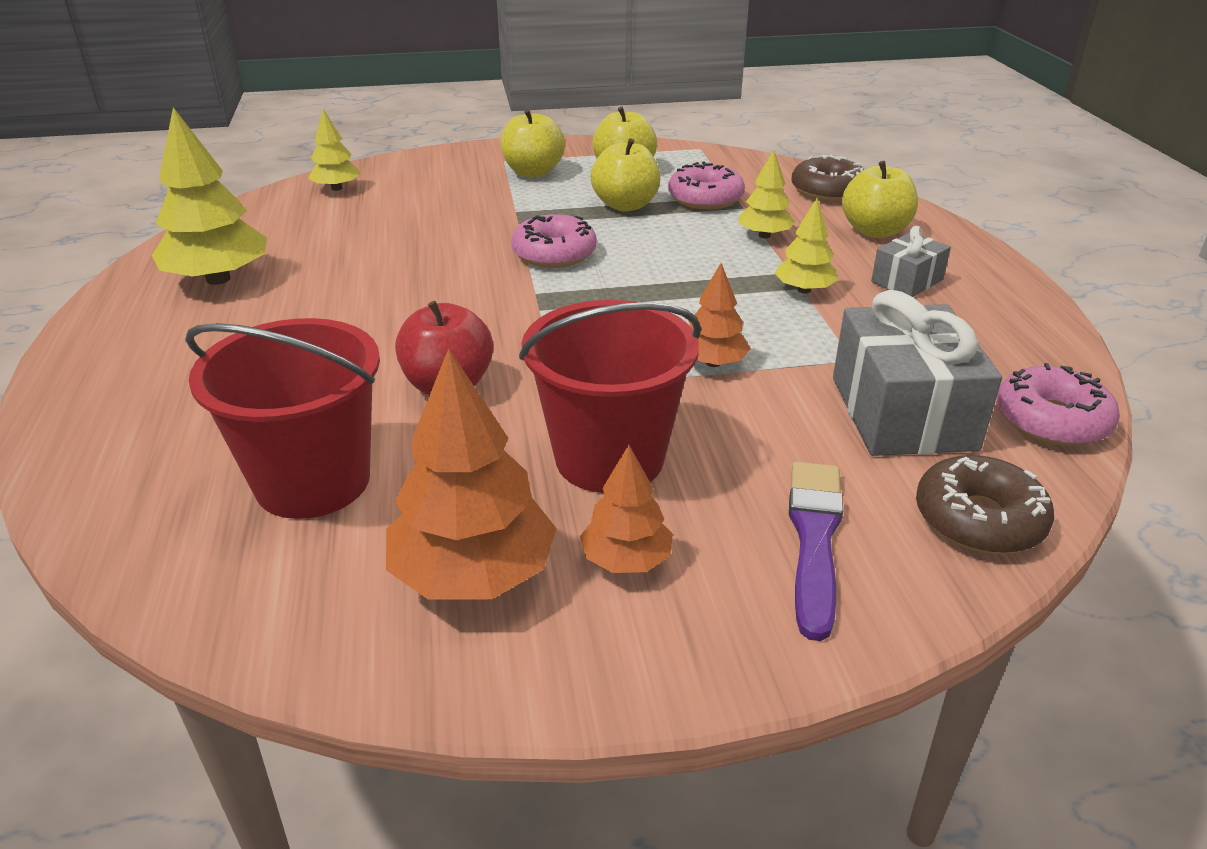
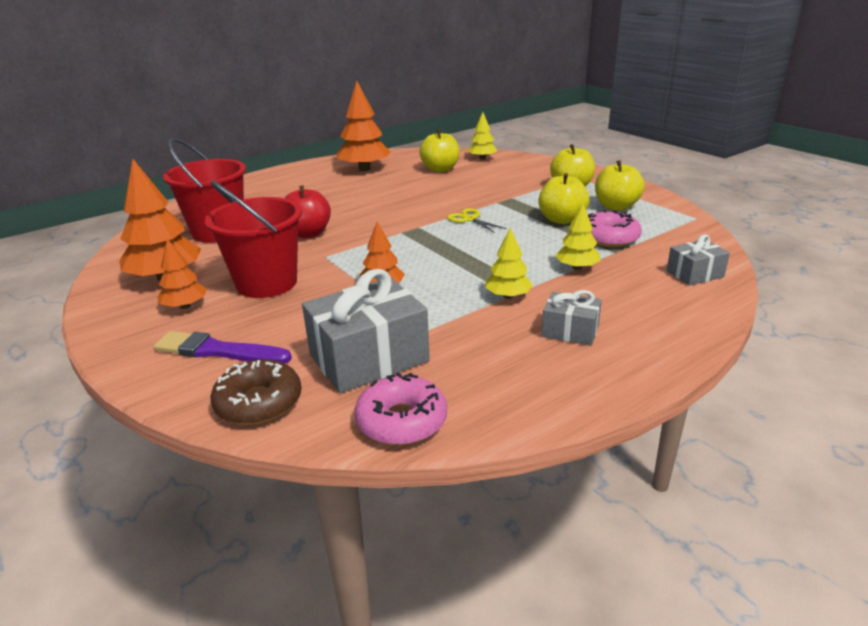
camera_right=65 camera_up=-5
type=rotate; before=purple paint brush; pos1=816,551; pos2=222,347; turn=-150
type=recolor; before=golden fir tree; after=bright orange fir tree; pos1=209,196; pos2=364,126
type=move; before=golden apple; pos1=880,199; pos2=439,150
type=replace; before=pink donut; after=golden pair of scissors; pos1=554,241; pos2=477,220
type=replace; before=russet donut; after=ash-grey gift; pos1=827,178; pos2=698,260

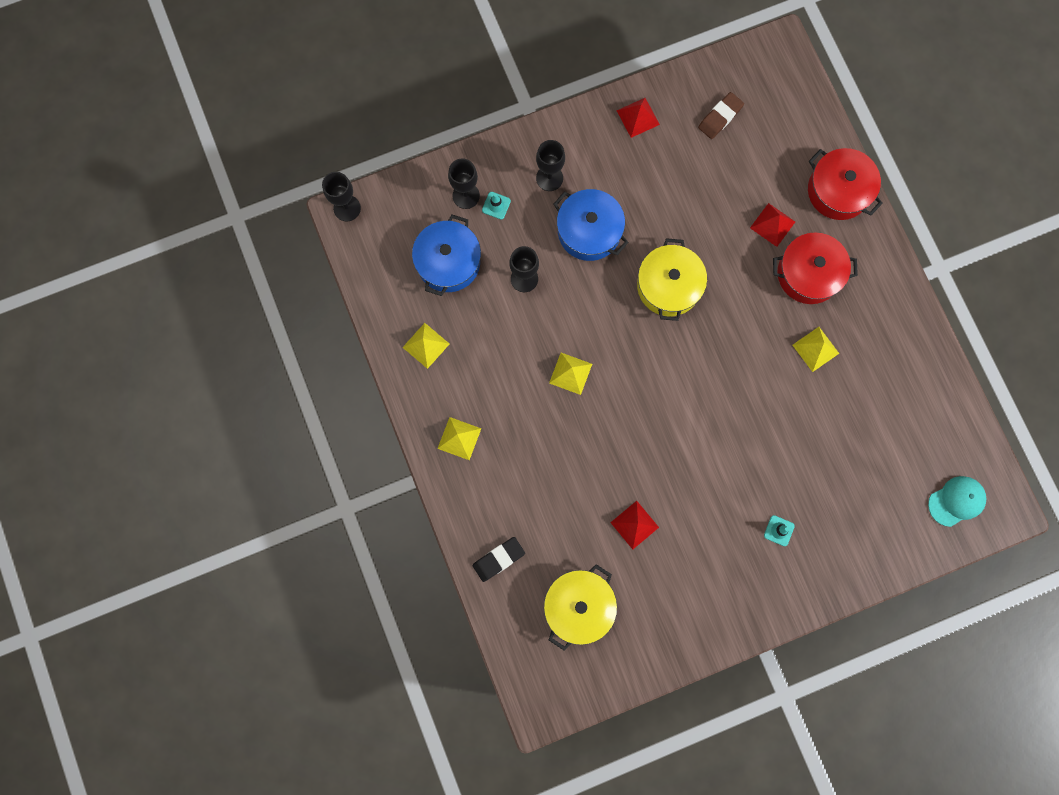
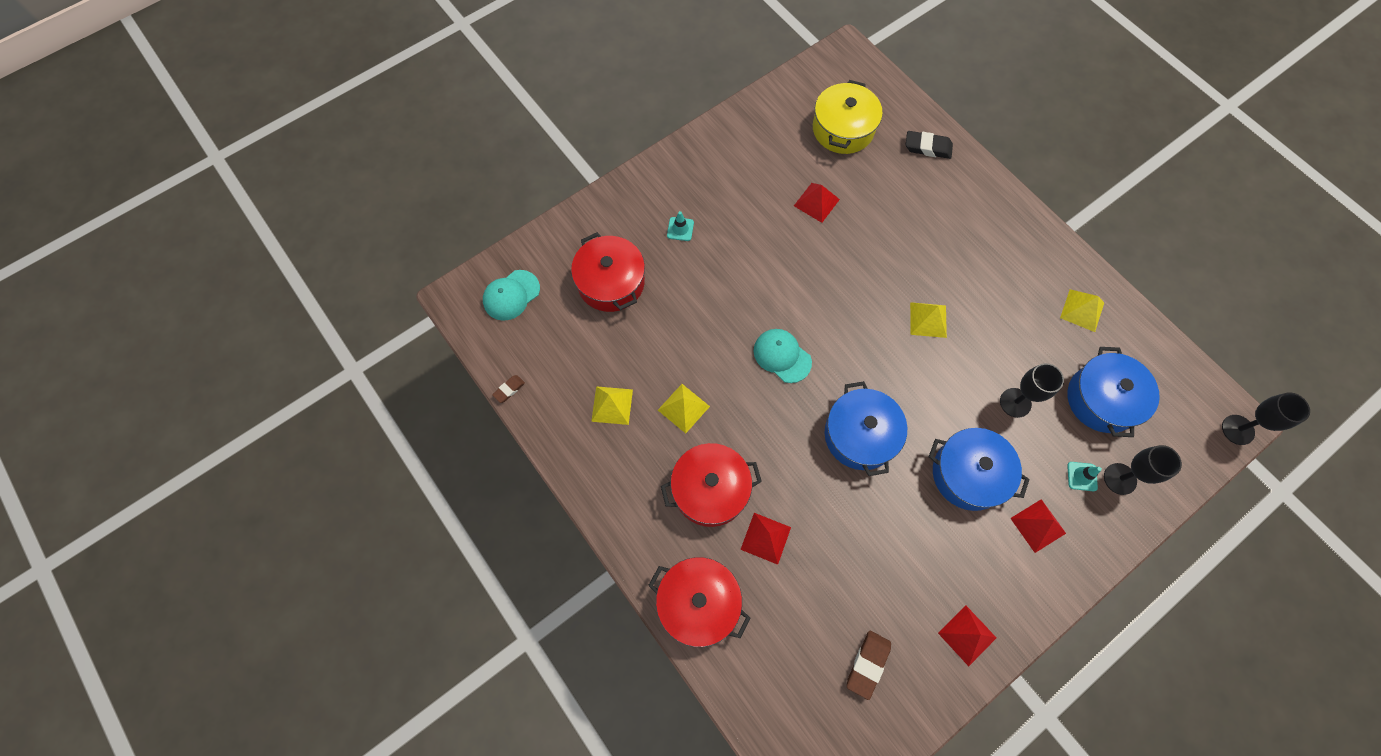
camera_right=165 camera_up=-10
type=insert; after=russet gum eraser; pos2=508,389
type=insert; after=crimson pot; pos2=608,272
type=move; before=golden pyramid; pos1=459,438; pos2=612,405
type=insert; after=aqua baseball cap; pos2=783,356
type=recolor; before=golden pot; after=royal blue pot; pos1=672,279; pos2=866,428
type=rotate; before=ebony gum eraser; pos1=499,559; pos2=929,145; turn=60
type=replace; before=ebony wine glass; after=crimson pyramid; pos1=550,165; pos2=1038,526

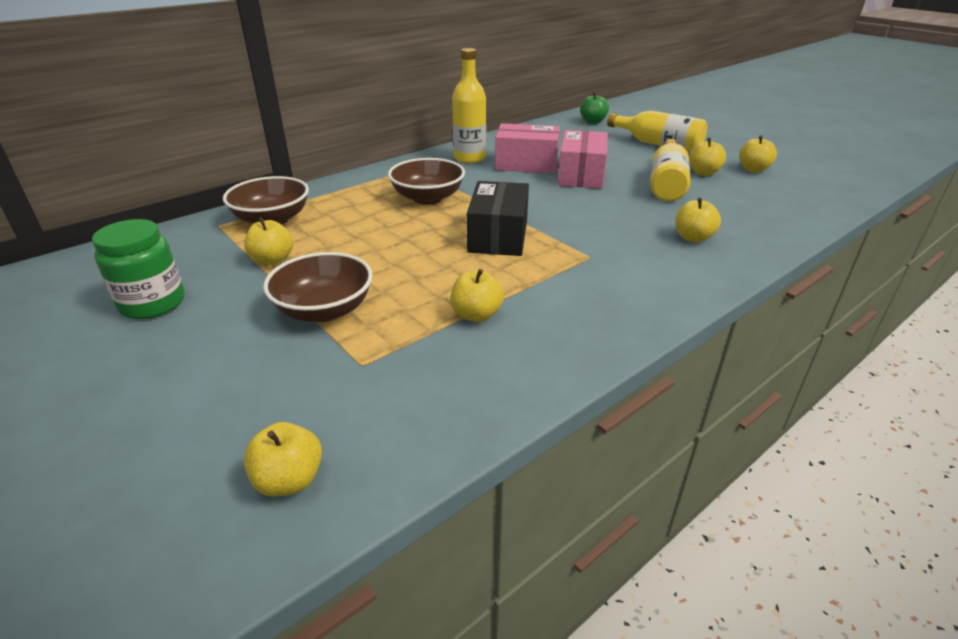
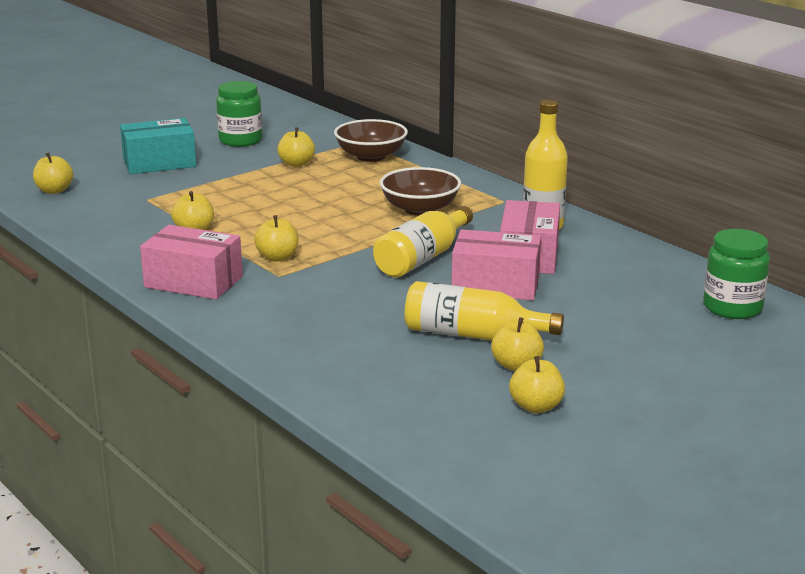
camera_right=90 camera_up=-10
type=insert; after=aqua box; pos2=158,146
type=insert; after=pink box; pos2=191,262
type=move; before=golden apple; pos1=698,220; pos2=276,238
type=move; before=golden flask; pos1=657,131; pos2=423,241
type=replace; before=emerald apple; after=emerald jar; pos1=594,108; pos2=736,274
type=delete; before=russet deep dish; pos1=318,287
type=delete; before=ebony box; pos1=498,218

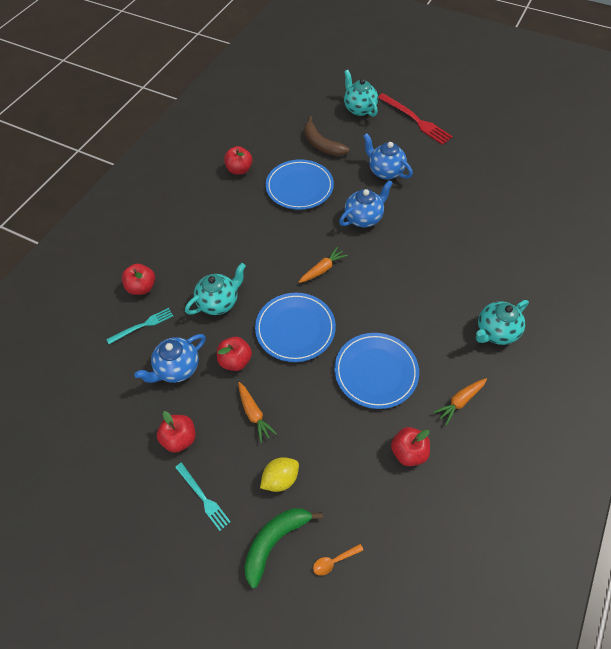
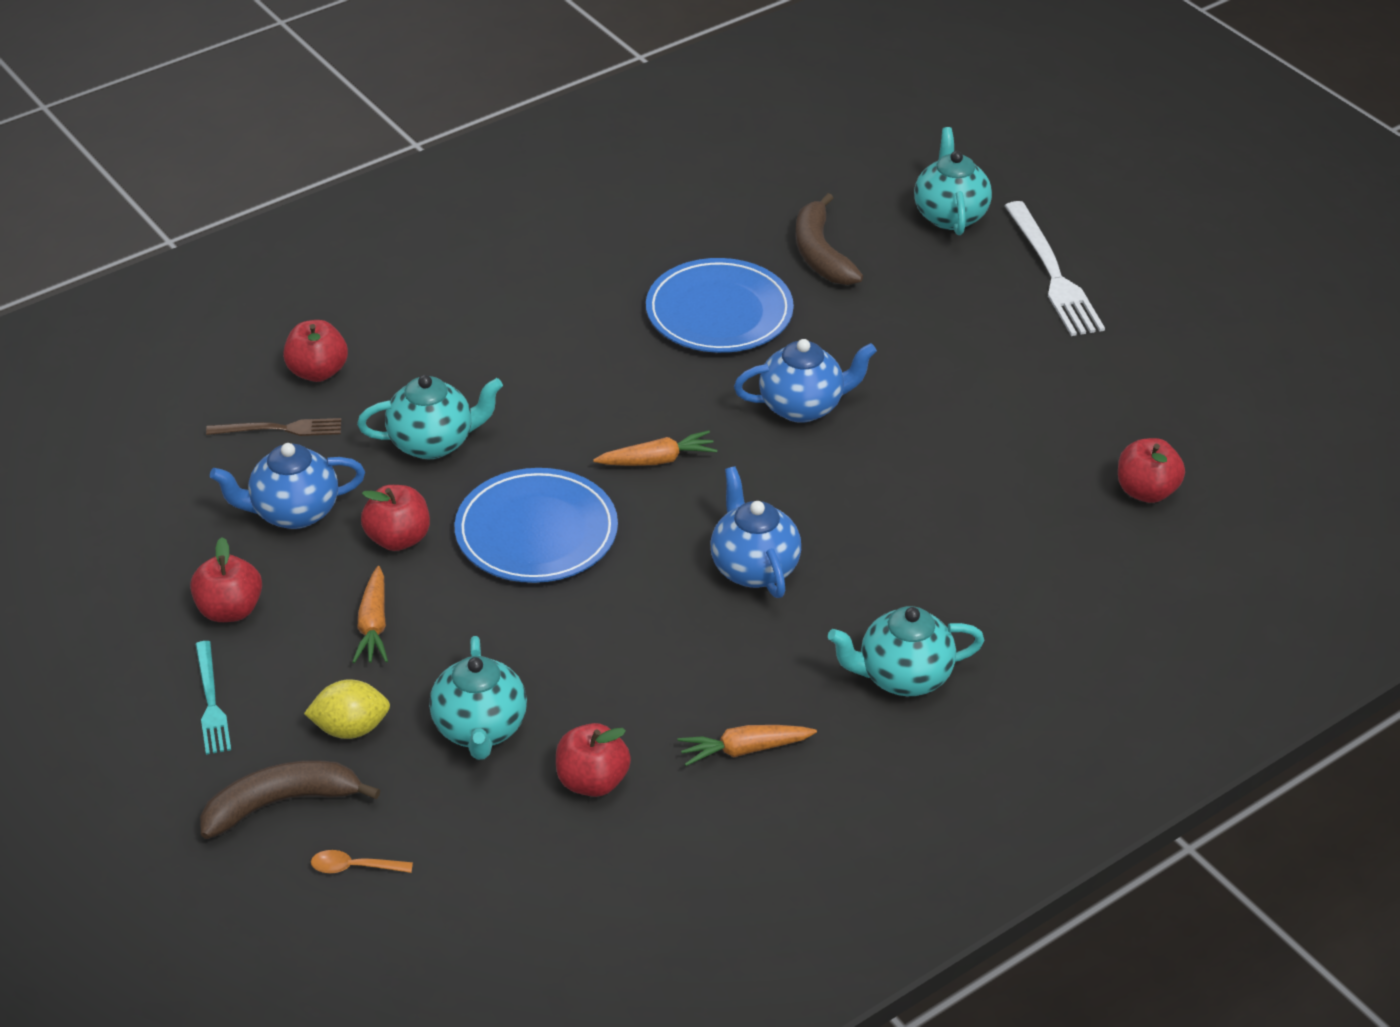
camera_right=25 camera_up=-15
type=recolor; before=emerald banana fruit; after=russet banana fruit; pos1=283,548; pos2=290,799
type=recolor; before=aqua dinner fork; after=russet dinner fork; pos1=139,326; pos2=273,427
type=insert; after=aqua teapot; pos2=478,698
type=move; before=royal blue teapot; pos1=388,156; pos2=756,532
type=recolor; before=crimson dinner fork; after=pure white dinner fork; pos1=415,119; pos2=1055,268
type=move; before=crimson apple; pos1=238,160; pos2=1151,470
type=delete; before=royal blue dinner plate; pos1=376,371

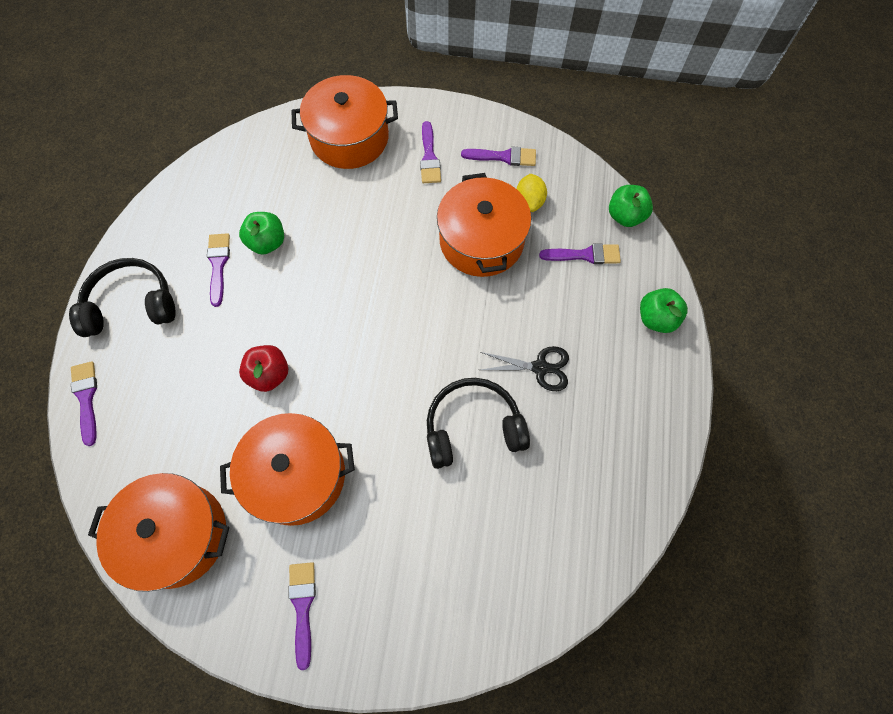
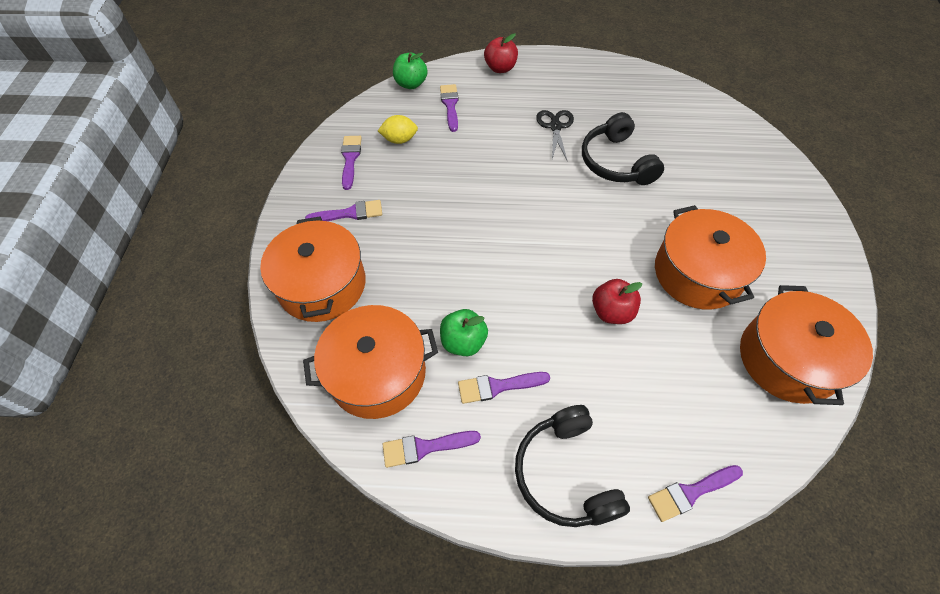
camera_right=-95 camera_up=-10
type=move; before=bright orange pot; pos1=484,225; pos2=370,362
type=move; before=purple paint brush; pos1=302,616; pos2=432,449
type=recolor; before=emerald apple; after=crimson apple; pos1=664,310; pos2=501,53

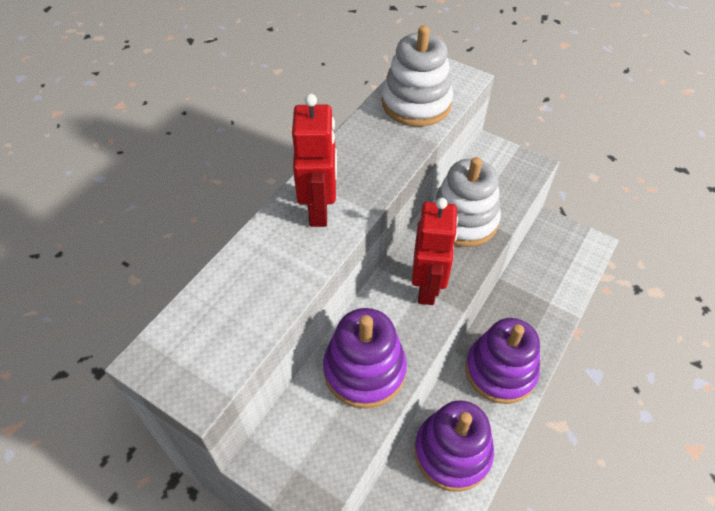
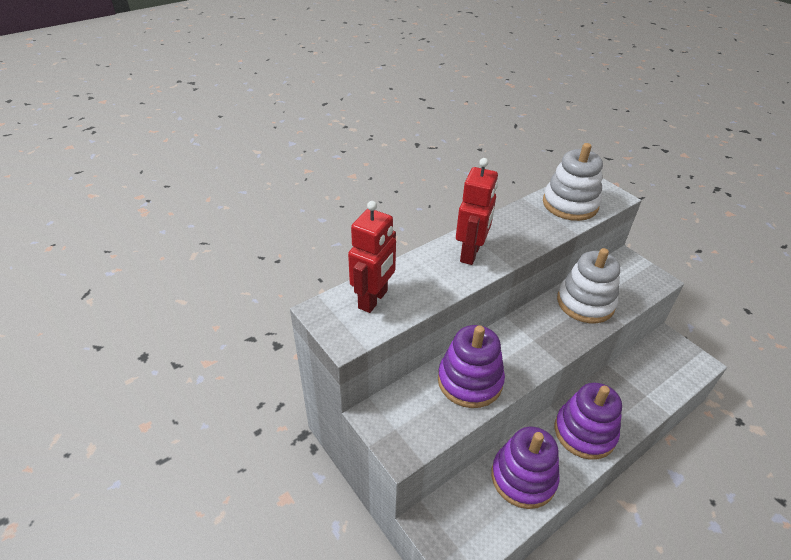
camera_right=20 camera_up=-10
type=move; before=crimson toy robot; pos1=435,251; pos2=372,257

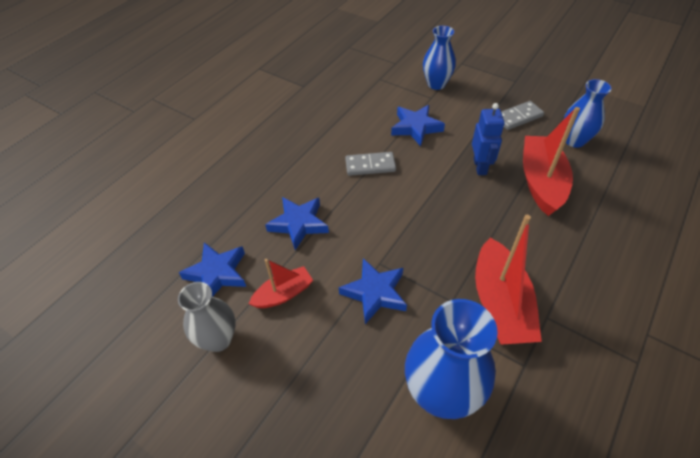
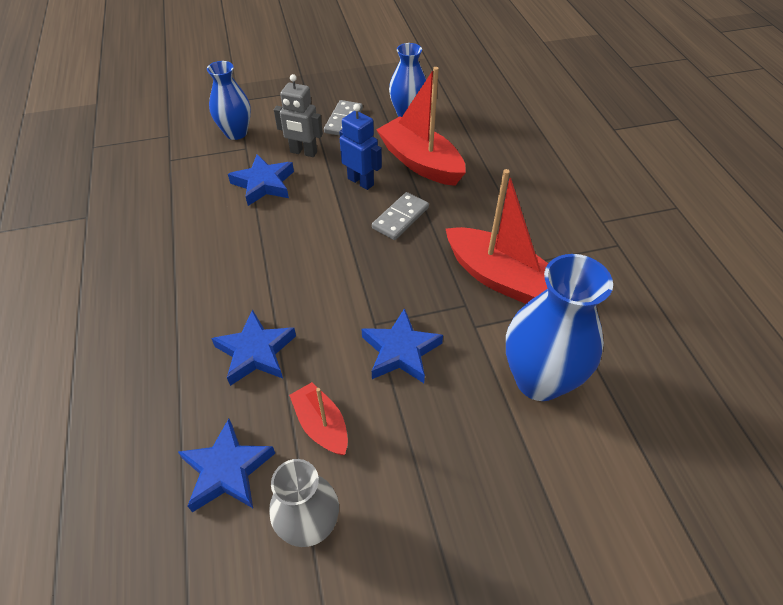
camera_right=-50 camera_up=0
type=insert; after=ash-grey toy robot; pos2=298,115
type=rotate; before=crimson toy boat; pos1=281,283; pos2=318,418; turn=-45
type=move; before=ash-grey domino piece; pos1=370,164; pos2=400,216

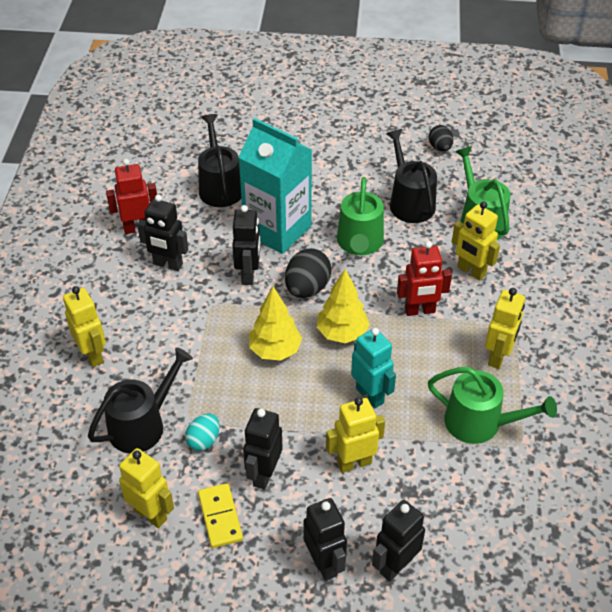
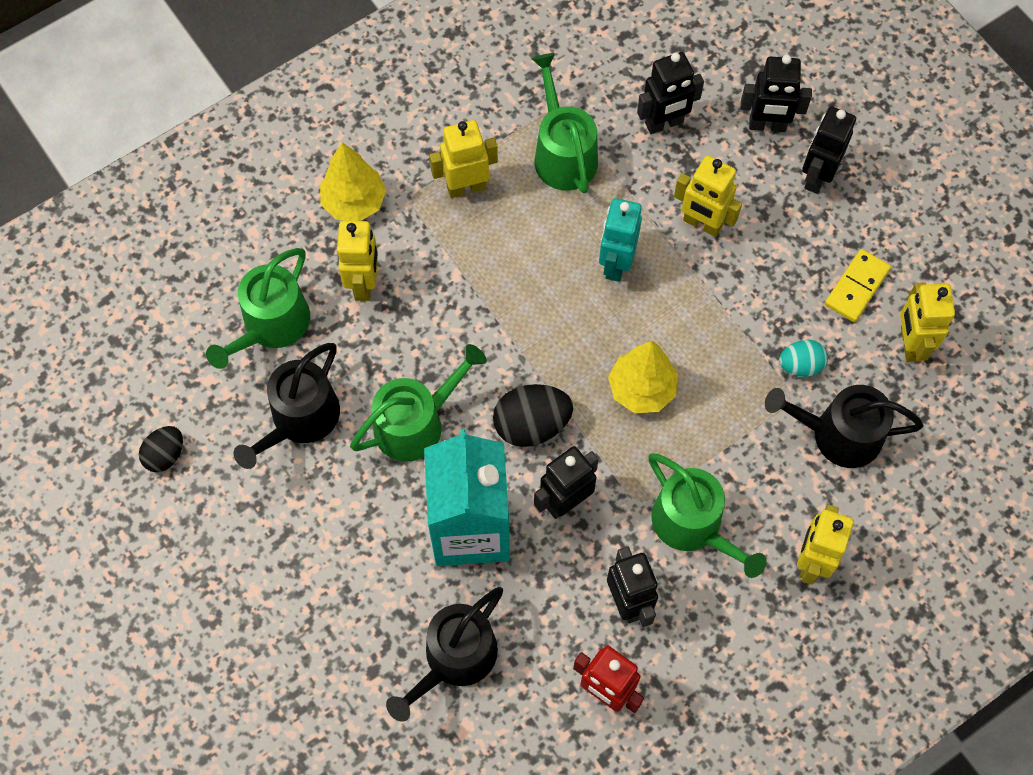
camera_right=-130 camera_up=20
type=move; before=golden fir tree; pos1=343,306; pos2=353,181
type=move; before=ebony toy robot; pos1=262,448; pos2=670,93
type=insert; after=emerald watering pot; pos2=707,515
type=delete; before=crimson toy robot; pos1=424,278

